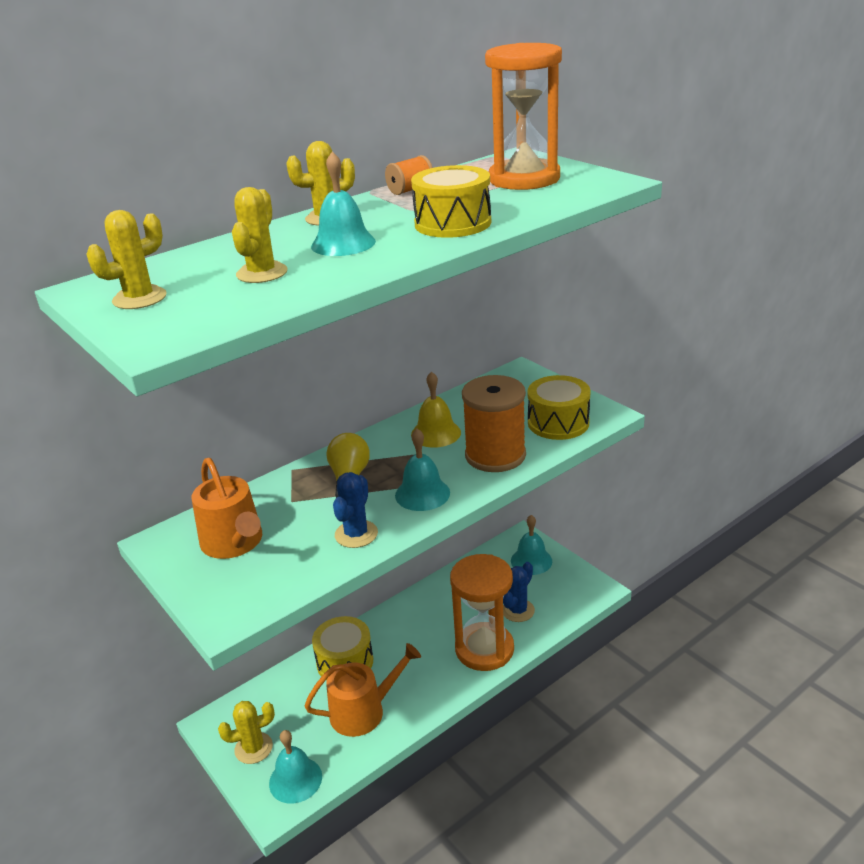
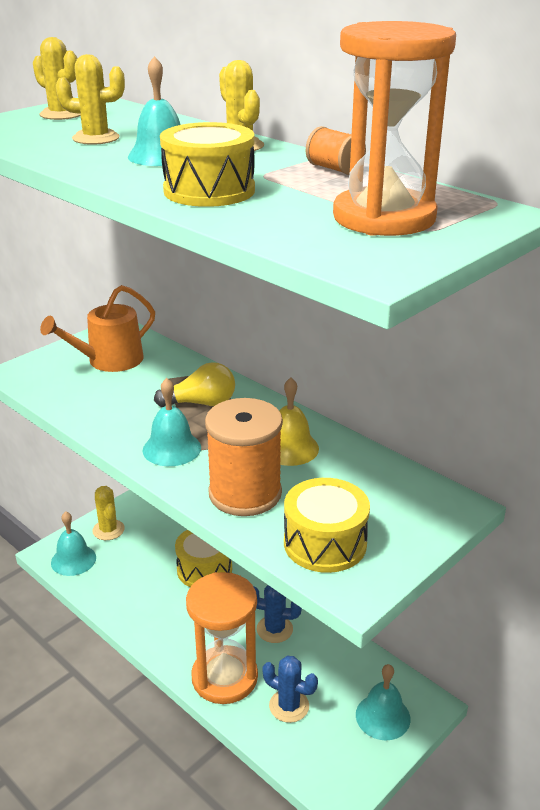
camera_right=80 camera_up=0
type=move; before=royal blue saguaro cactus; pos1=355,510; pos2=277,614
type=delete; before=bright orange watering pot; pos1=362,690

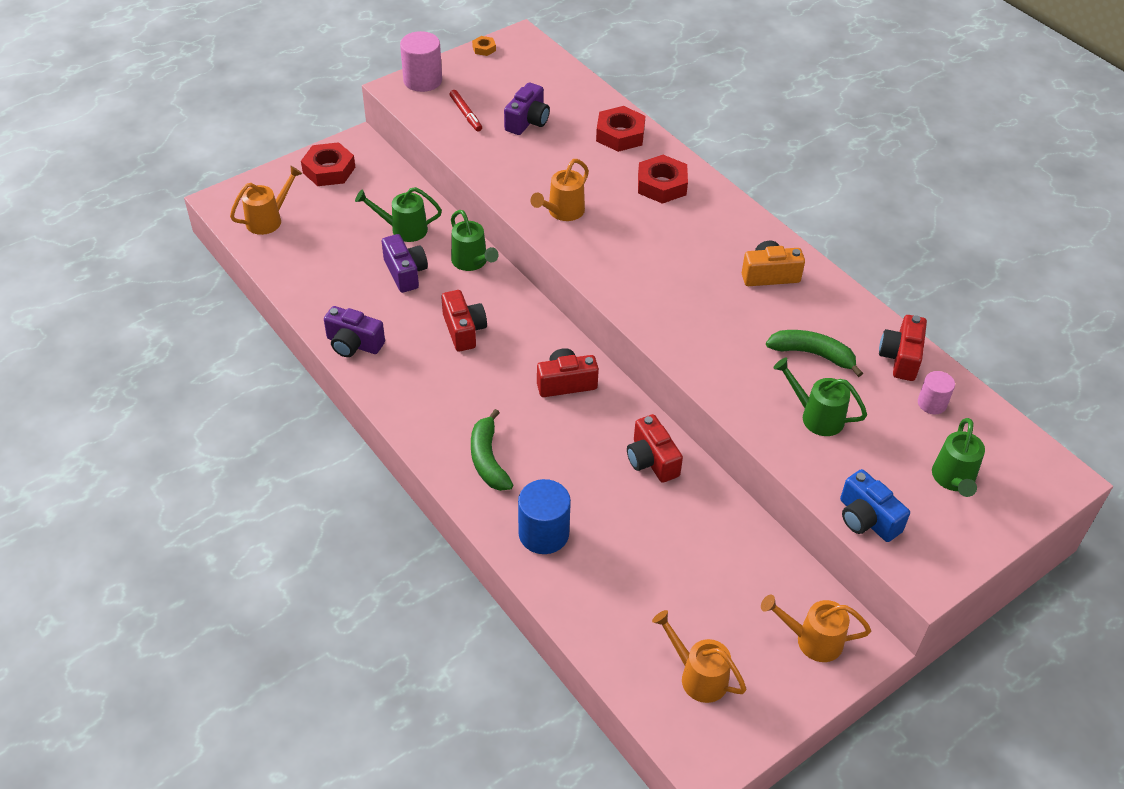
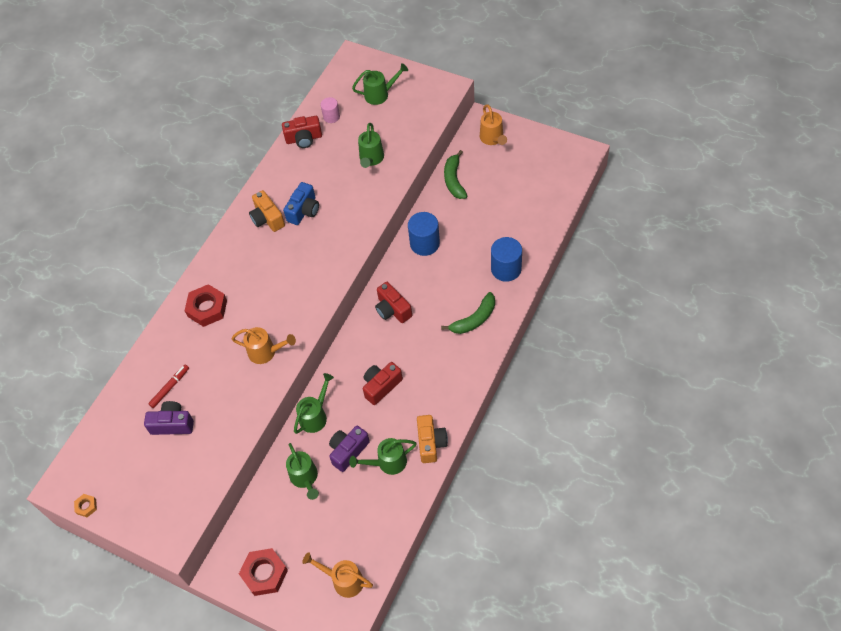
camera_right=-110 camera_up=10
type=move; before=crimson marker; pos1=466,111; pos2=168,386
type=move; before=royal blue compact camera; pos1=875,505; pos2=301,203
type=insert; after=emerald watering pot; pos2=383,456
type=replace; before=crimson compact camera; after=royal blue cylinder shape; pos1=655,448; pos2=424,234
type=recolor; before=purple compact camera; after=bright orange compact camera; pos1=354,331; pos2=432,439
type=move; before=emerald banana fruit; pos1=814,353; pos2=455,174
type=delete; before=pink cylinder shape; pos1=421,61
type=delete; before=crimson nut; pos1=621,129
type=delete; before=bright orange watering pot; pos1=699,656

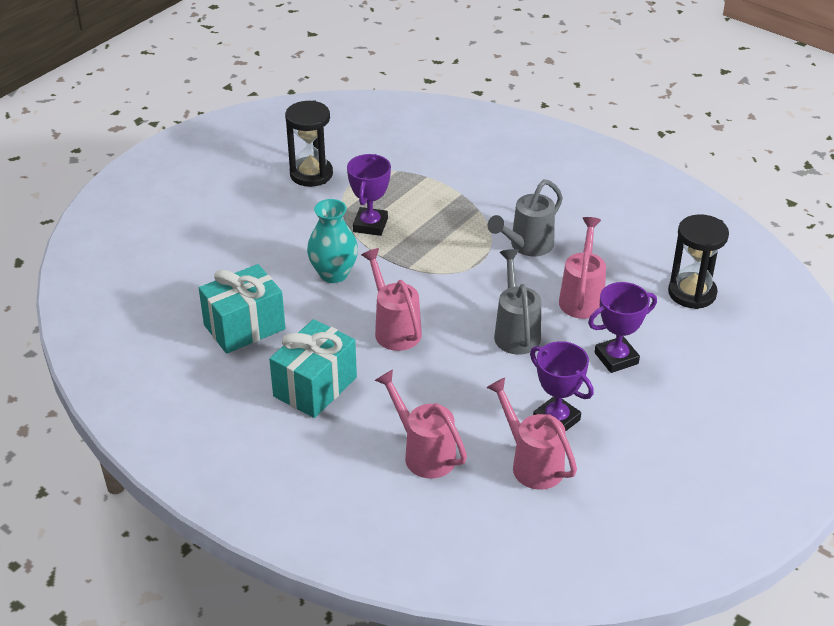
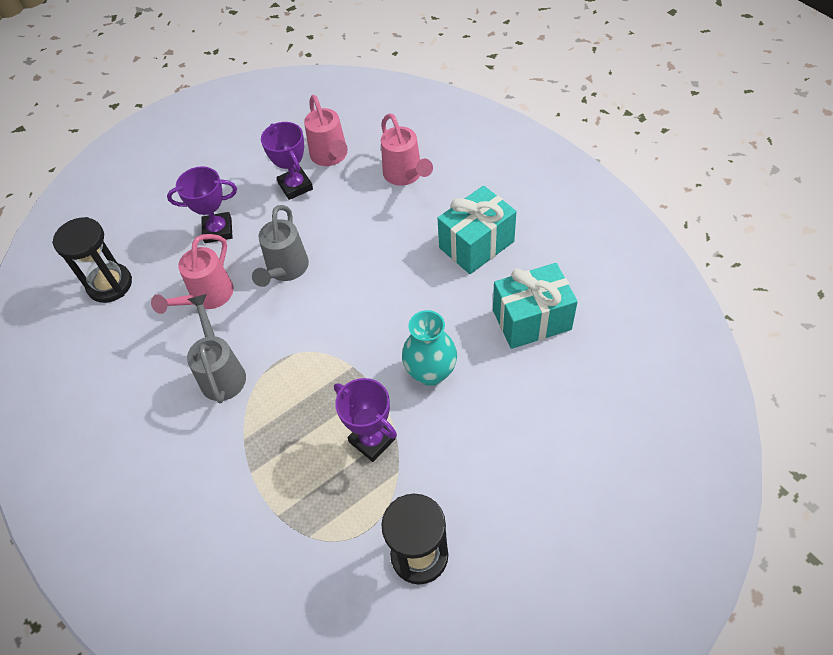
camera_right=-160 camera_up=15
type=rotate; before=ash-grey watering pot; pos1=525,217; pos2=216,348; turn=-75
type=rotate; before=purple trophy; pos1=369,195; pos2=365,420; turn=-75
type=delete; before=pink watering pot; pos1=391,299

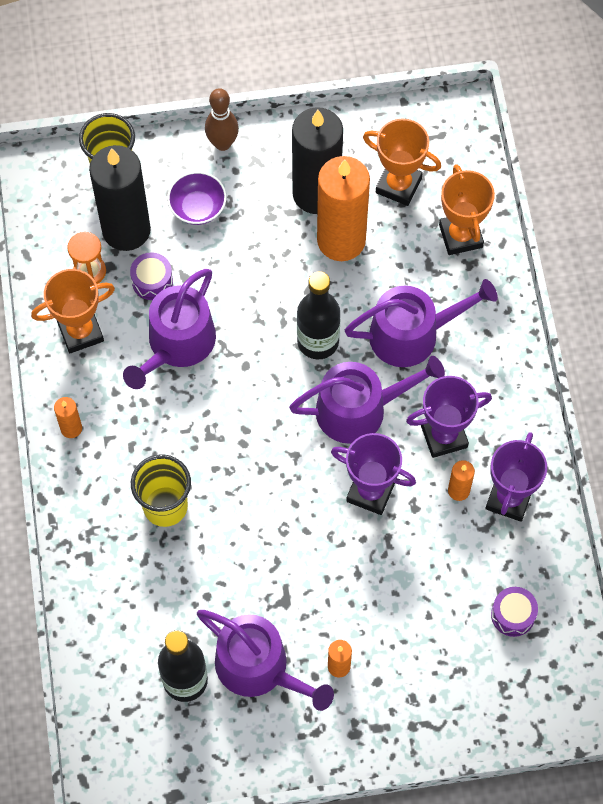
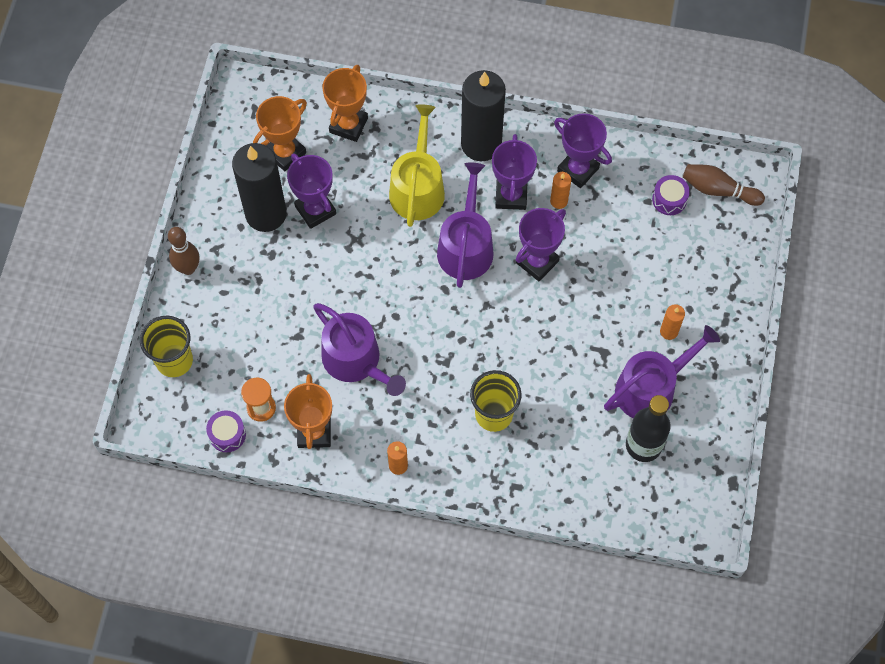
camera_right=-70 camera_up=0
type=move; before=purple drum; pos1=151,276; pos2=226,431
type=replace; before=bright orange candle; after=purple trophy; pos1=343,208; pos2=311,191
type=rotate; before=bright orange trophy; pos1=467,209; pos2=345,103; turn=-75
type=recolor; before=purple watering pot; after=golden watering pot; pos1=421,323; pos2=417,165
type=move; before=ebony candle; pos1=120,198; pos2=483,115
type=insert; after=russet bowling pin; pos2=724,185
type=delete; before=purple deep dish; pos1=196,198
type=delete; before=ebony flask; pos1=318,315

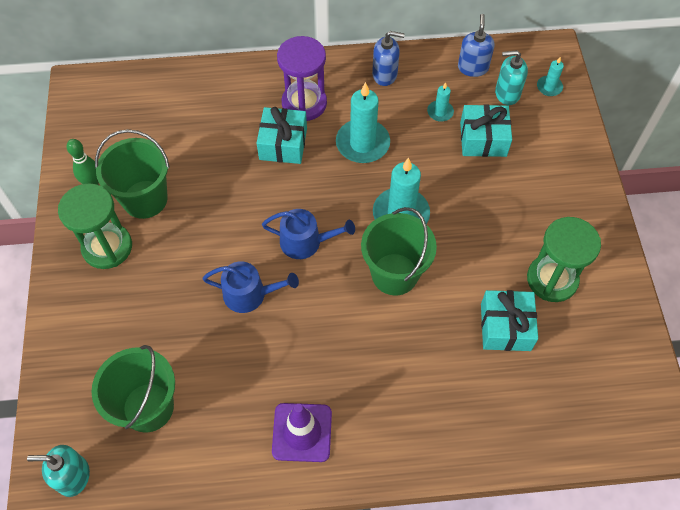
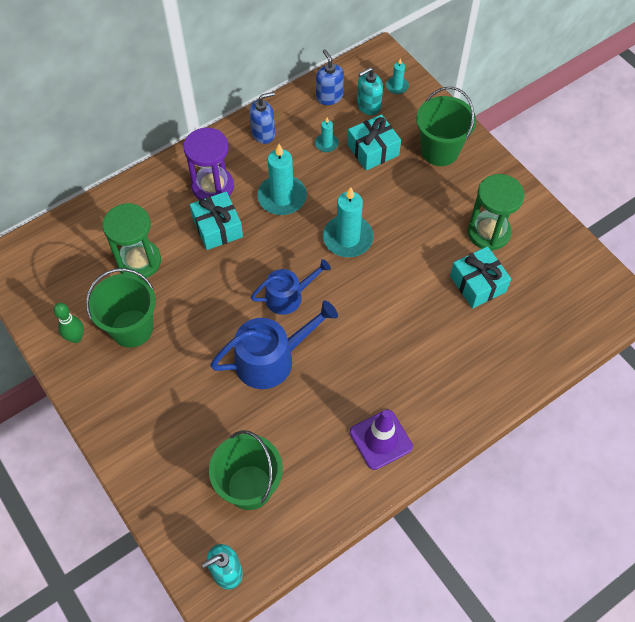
camera_right=-30 camera_up=0
type=move; before=emerald sand timer; pos1=95,226; pos2=132,240
type=resize; before=royal blue watering pot; pos1=250,287; pos2=274,344; scale=1.52
type=move; before=emerald sand bucket; pos1=399,251; pos2=446,126

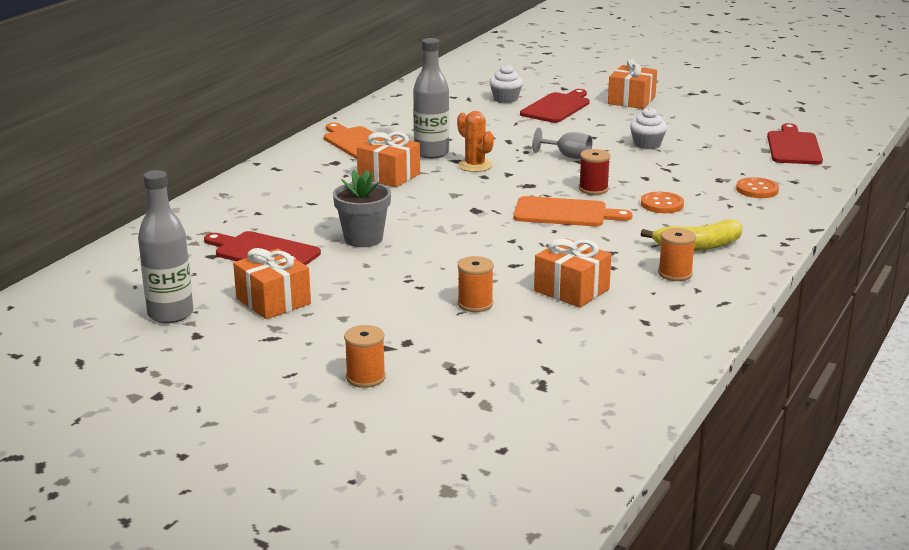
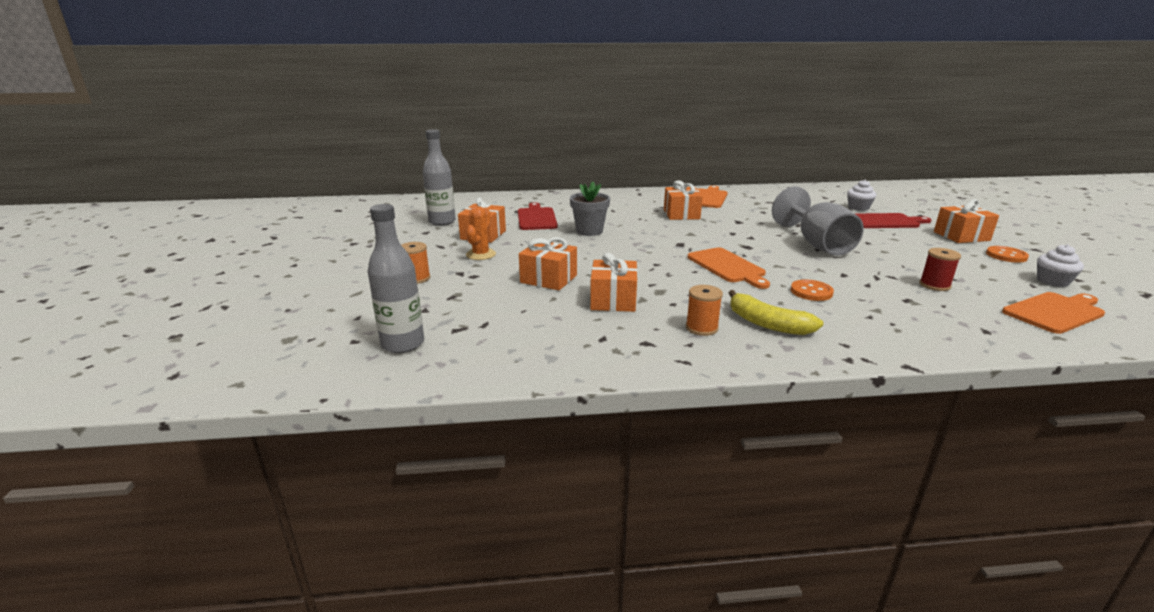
camera_right=55 camera_up=0
type=move; before=ash-grey flask; pos1=431,98; pos2=396,278
type=move; before=bright orange saguaro cactus; pos1=475,141; pos2=481,233
type=replace; before=bright orange reel of thread; after=bright orange gift; pos1=476,284; pos2=548,263
type=resize; before=ash-grey wine glass; pos1=562,143; pos2=818,221; scale=2.05
type=move; before=crimson reel of thread; pos1=594,172; pos2=940,269
type=move; before=bright orange shirt button; pos1=757,187; pos2=1007,254
type=recolor; before=crimson cutting board; after=bright orange cutting board; pos1=795,144; pos2=1053,313
type=move; before=pure white cupcake; pos1=648,128; pos2=1060,265

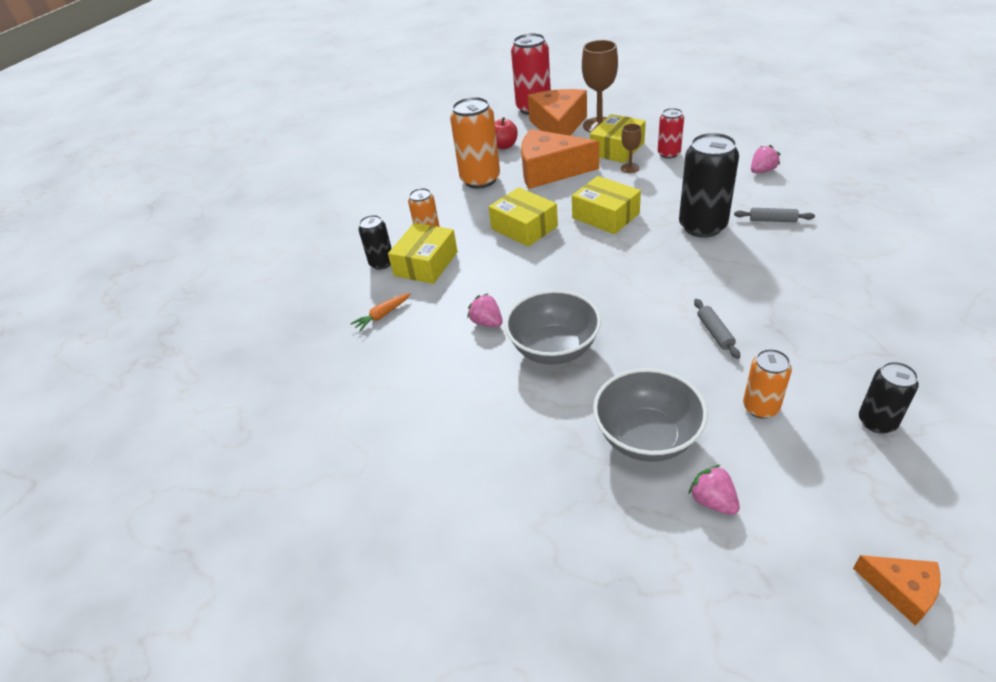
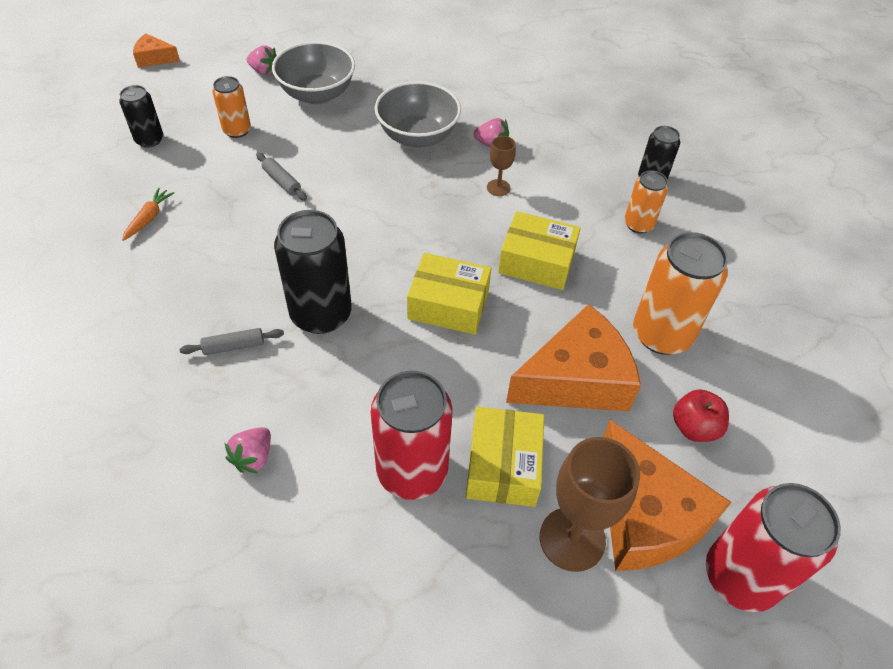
camera_right=145 camera_up=10
type=move; before=bright orange toy carrot; pos1=380,312; pos2=148,214
type=resize; before=crimson soda can; pos1=671,133; pos2=412,435; scale=1.79
type=move; before=russet wine glass; pos1=631,148; pos2=501,166
type=delete; before=golden box; pos1=423,253

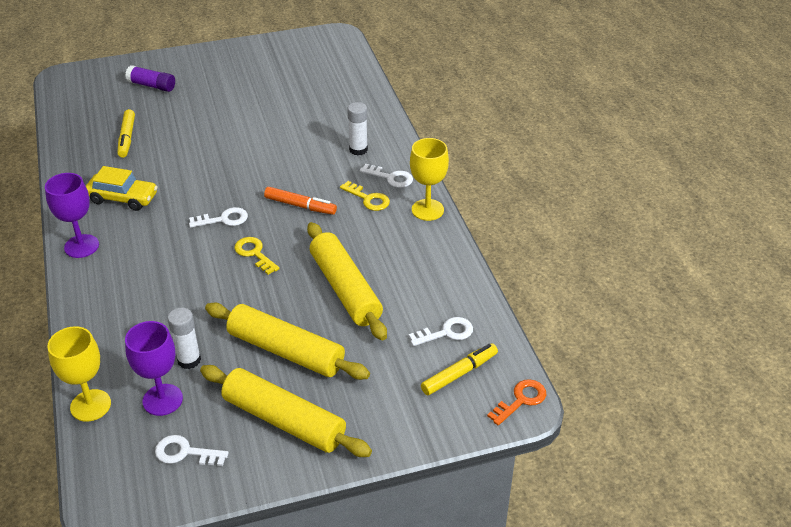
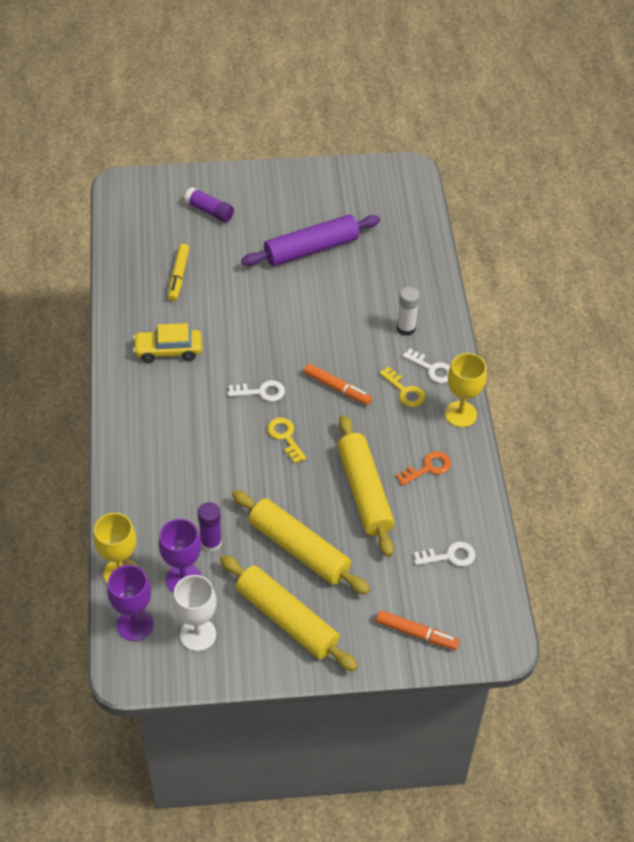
camera_right=10 camera_up=10
type=move; before=purple wine glass; pos1=72,215; pos2=130,603
type=rotate; before=golden toy car; pos1=122,188; pos2=167,343; turn=150
type=replace; before=pure white latchkey; after=pure white wine glass; pos1=192,450; pos2=194,613
type=recolor; before=pure white glue stick; after=purple glue stick; pos1=184,338; pos2=210,527
type=insert; after=purple dough roller; pos2=310,240
type=insert; after=bright orange marker; pos2=418,630
type=move; before=bright orange latchkey; pos1=516,402; pos2=423,468
type=delete; before=golden marker; pos1=459,369

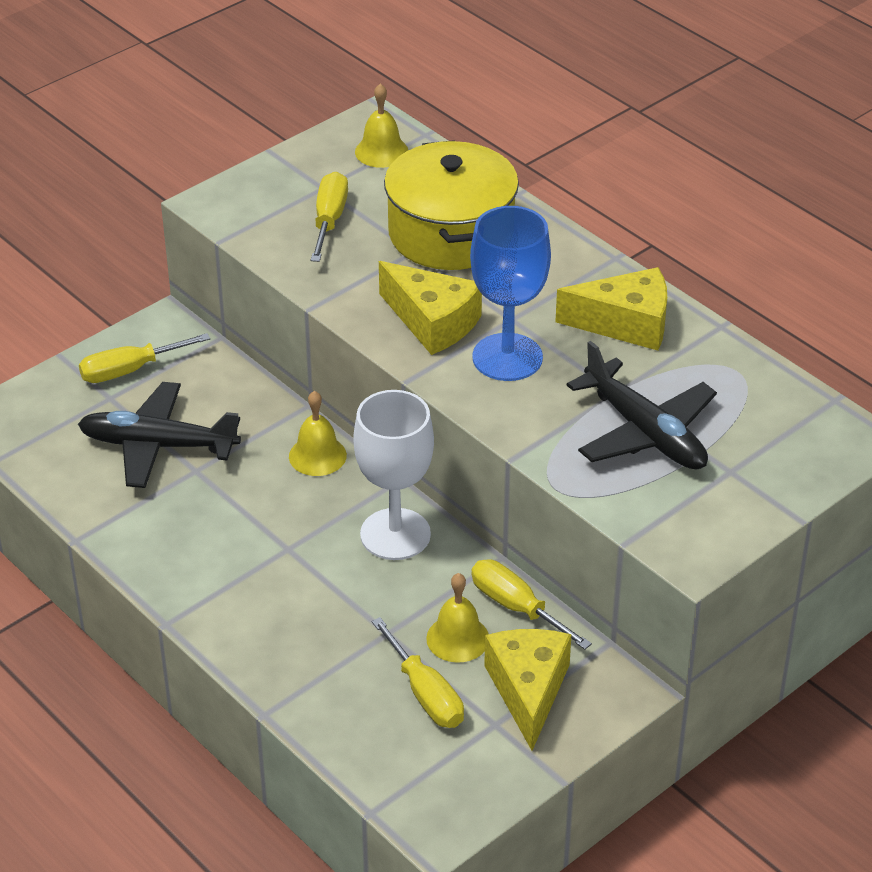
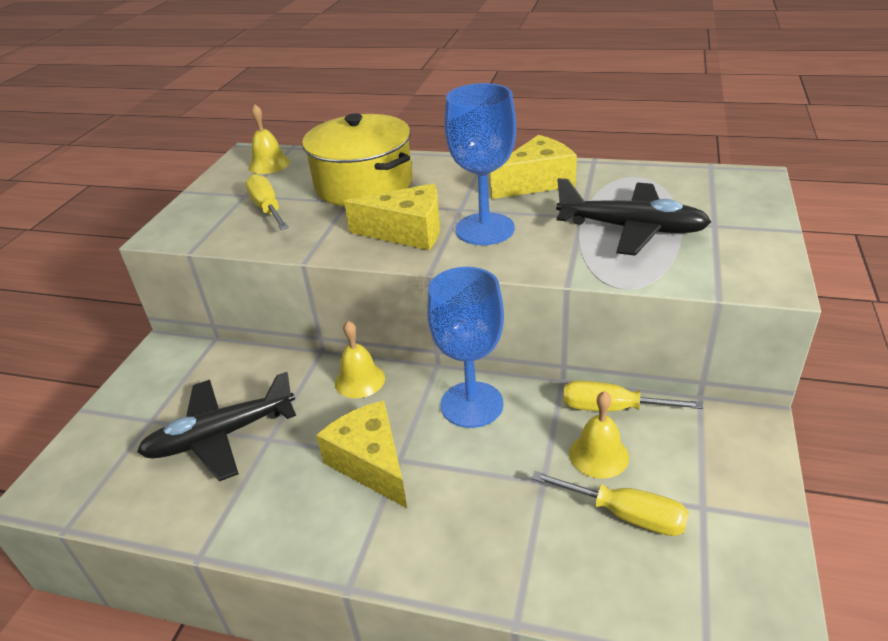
camera_right=-30 camera_up=-5
type=move; before=golden cheese wedge; pos1=528,690; pos2=361,454
type=recolor; before=pure white wine glass; after=royal blue wine glass; pos1=394,475; pos2=465,347
type=delete; before=golden screwdriver; pos1=144,358

